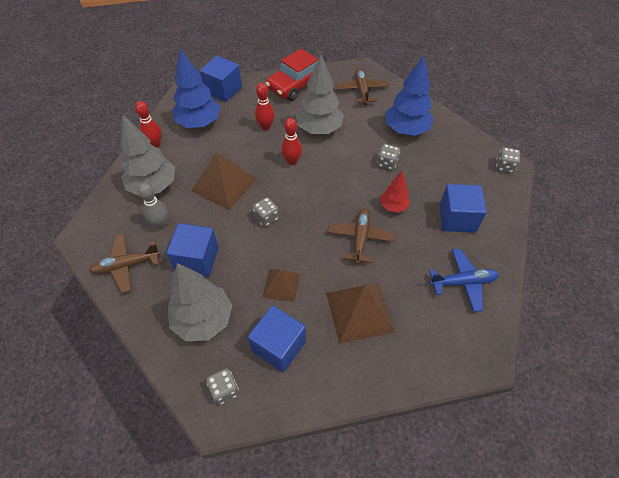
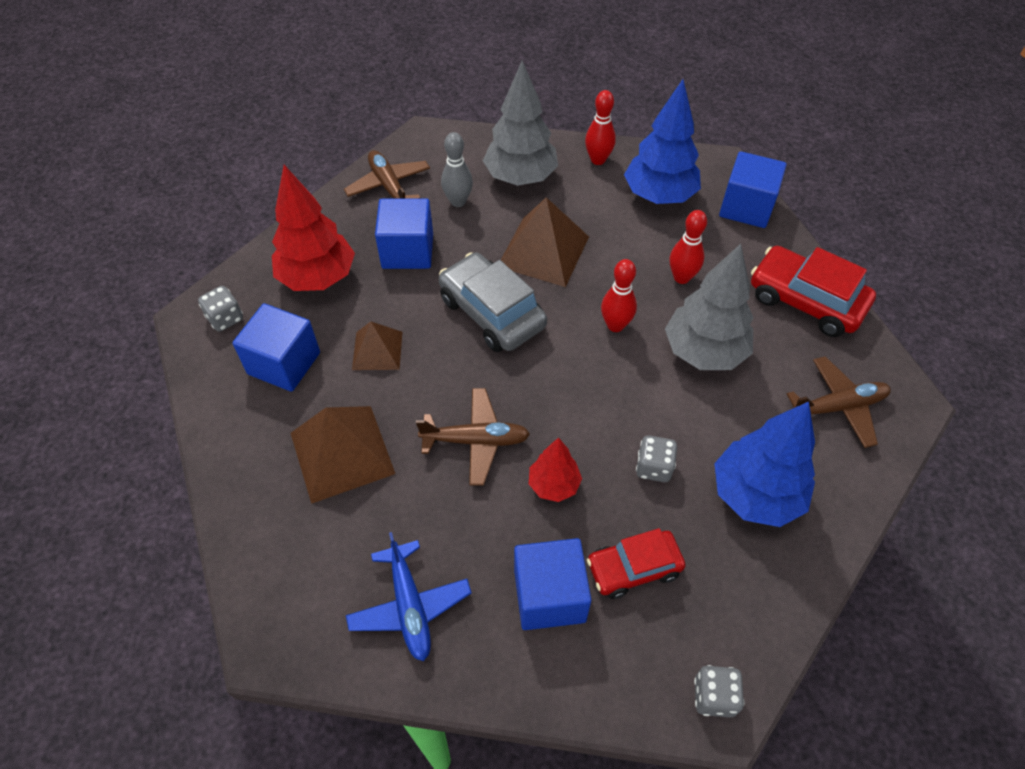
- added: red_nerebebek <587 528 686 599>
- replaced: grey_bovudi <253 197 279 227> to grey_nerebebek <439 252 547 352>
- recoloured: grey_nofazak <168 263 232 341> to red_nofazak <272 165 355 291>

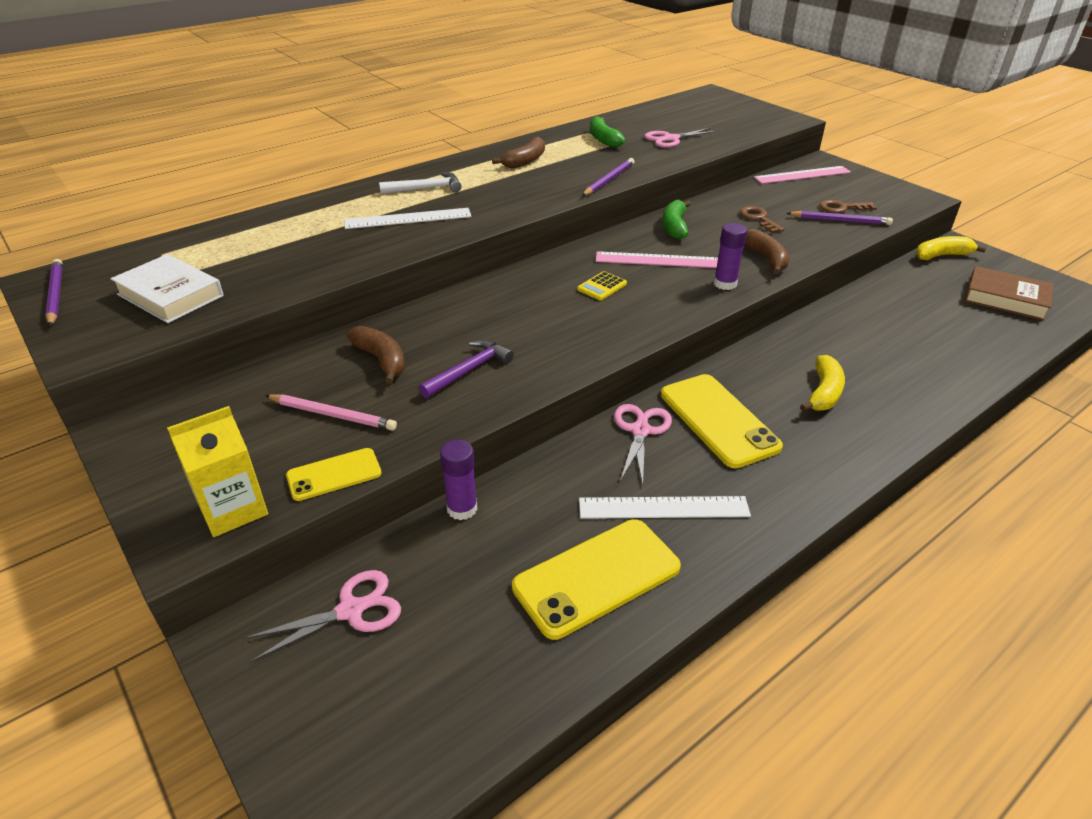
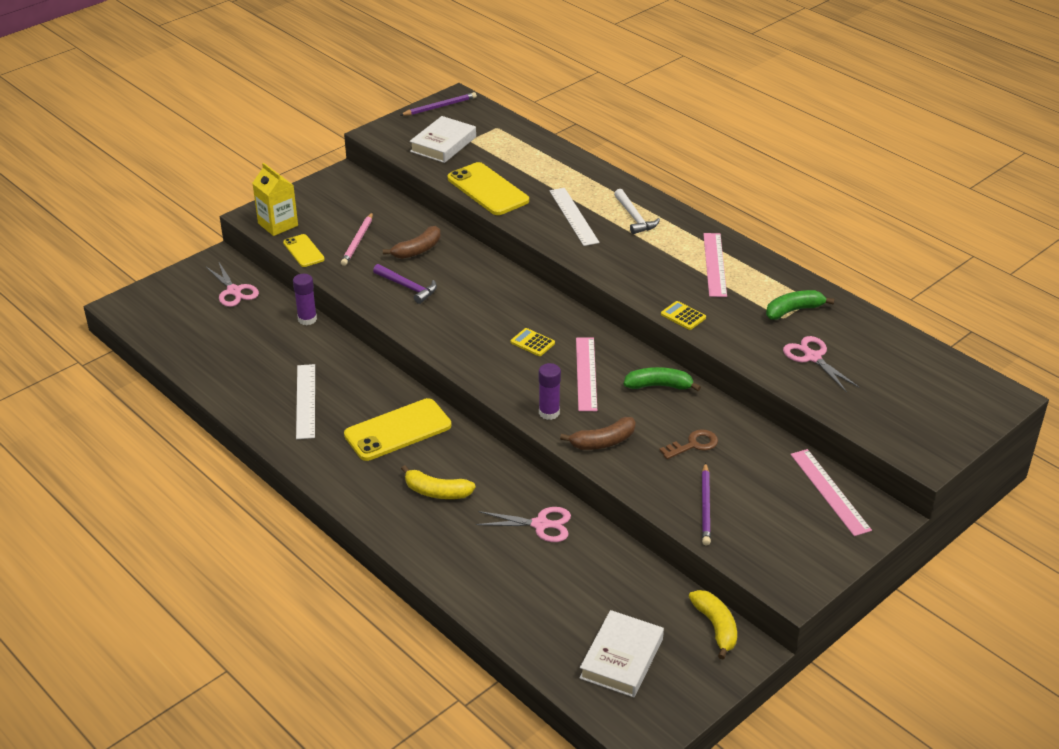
- removed: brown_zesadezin <819 200 877 213>
- moved: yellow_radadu <512 519 681 640> to <448 162 529 215>
- moved: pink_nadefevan <614 404 672 485> to <476 507 571 542>
- replaced: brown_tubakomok <492 136 545 169> to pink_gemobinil <703 233 727 297>
- replaced: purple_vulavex <582 158 635 196> to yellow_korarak <661 301 706 330>
- recoloured: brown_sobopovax <964 266 1053 321> to white_sobopovax <579 610 664 697>

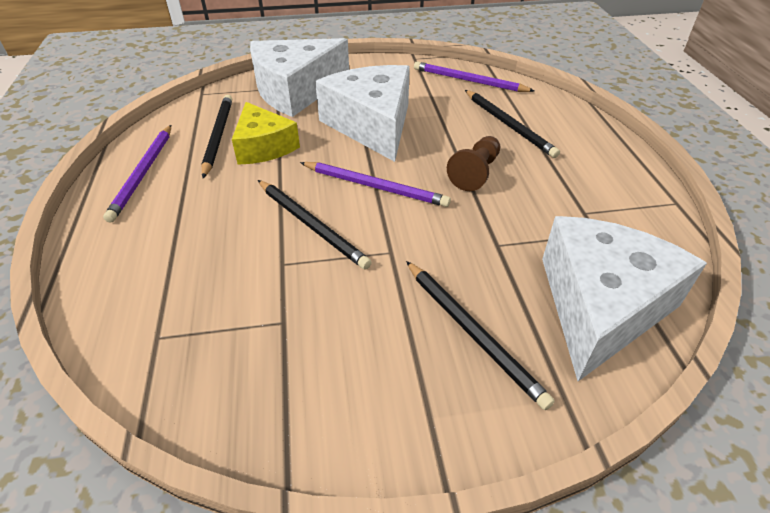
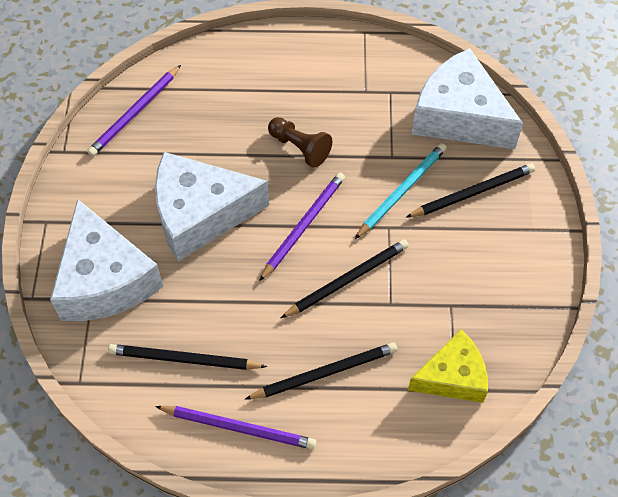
- added: turquoise_vulavex <355 143 447 239>
- moved: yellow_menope <232 102 300 165> to <408 330 488 403>
- moved: black_vulavex <465 90 560 158> to <245 342 397 399>

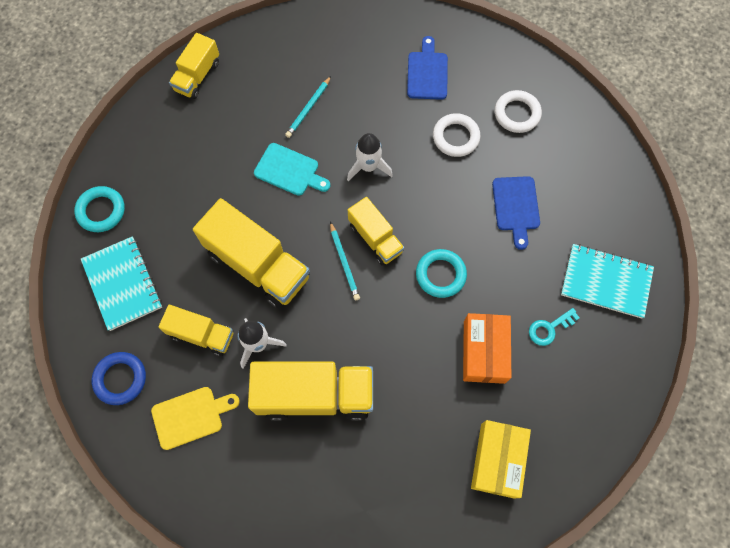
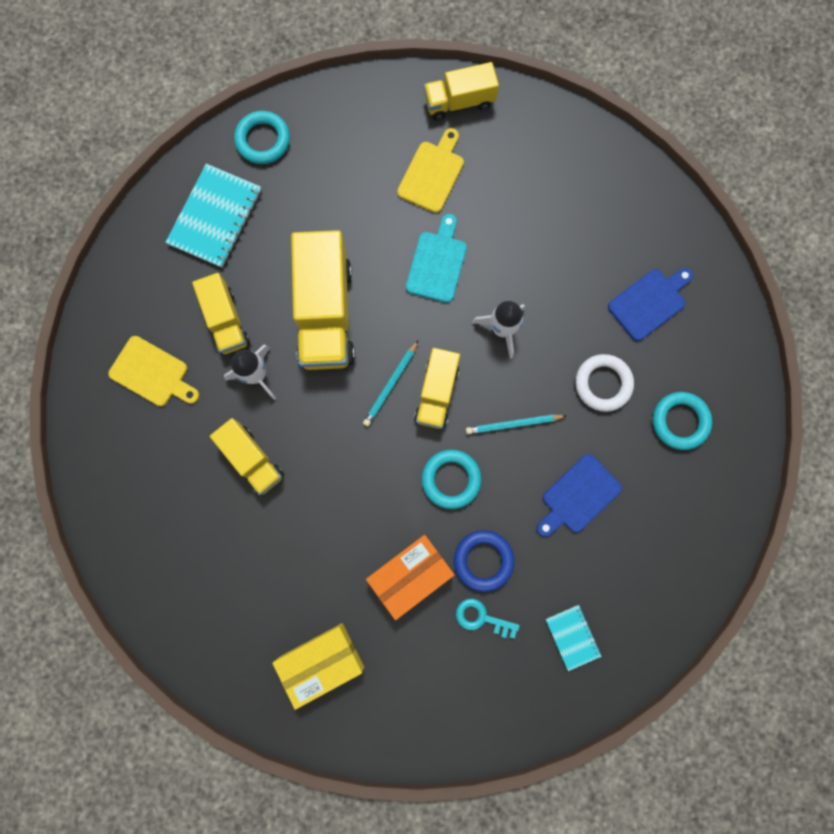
- added: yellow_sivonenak <397 128 464 213>
- moved: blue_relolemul <92 352 146 405> to <454 530 515 592>
- moved: turquoise_vulavex <285 76 331 138> to <466 414 566 435>
- recoloured: white_relolemul <495 90 542 133> to turquoise_relolemul <653 392 712 450>
- turned: turquoise_sivonenak <254 143 331 196> = <406 214 467 303> 150 degrees counterclockwise
- resized: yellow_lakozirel <248 361 373 421> = <210 418 284 495> x0.58
- resized: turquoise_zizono <561 244 654 319> = <546 605 602 671> x0.55

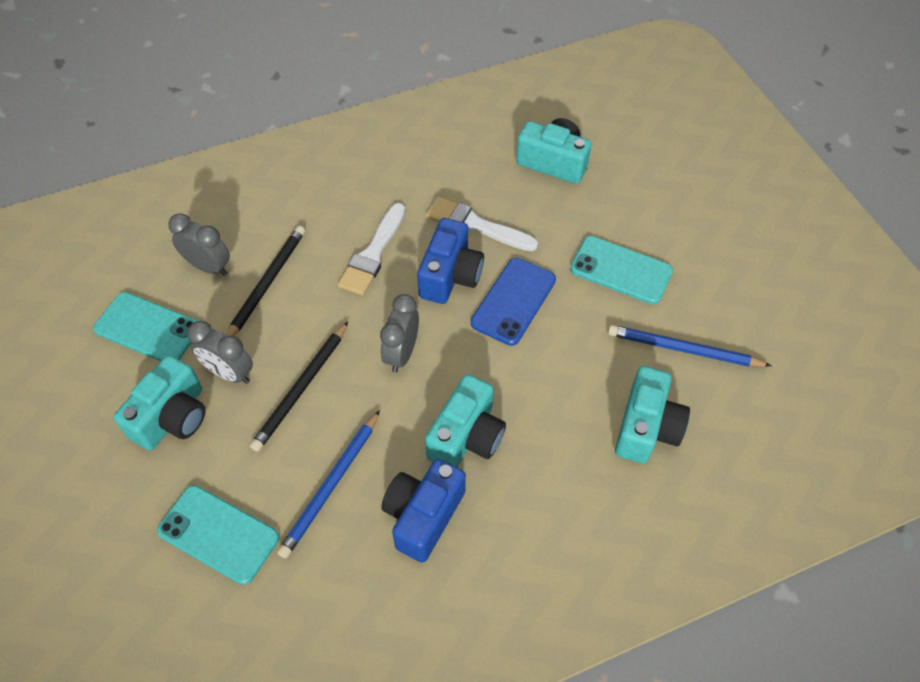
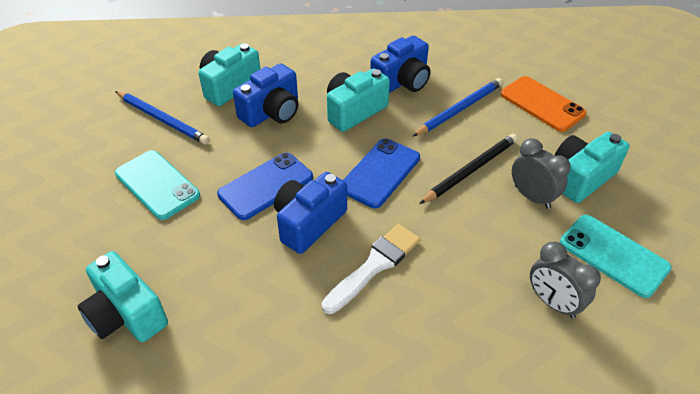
- removed: black_vulavex <226 226 305 336>
- removed: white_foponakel <426 197 538 251>
- added: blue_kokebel <233 63 298 127>
- replaced: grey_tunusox <380 294 419 373> to blue_radadu <343 138 420 208>
- recoloured: turquoise_radadu <157 485 279 585> to orange_radadu <501 76 586 132>

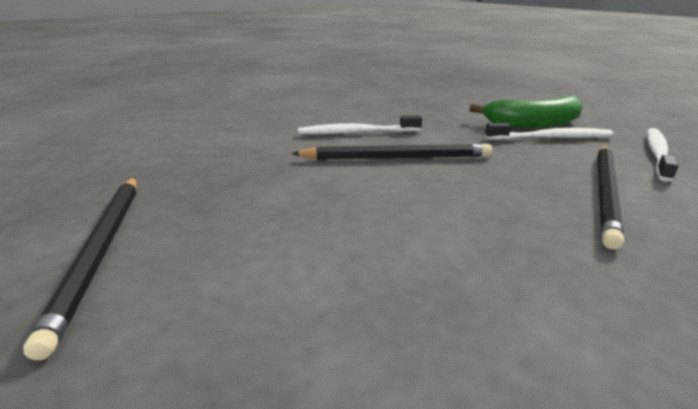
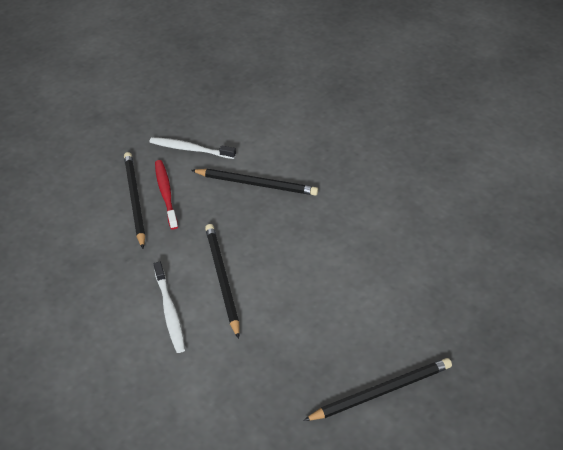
- replaced: green_tubakomok <470 96 583 129> to black_vulavex <124 152 145 249>
- recoloured: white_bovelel <485 123 613 140> to red_bovelel <155 160 178 230>

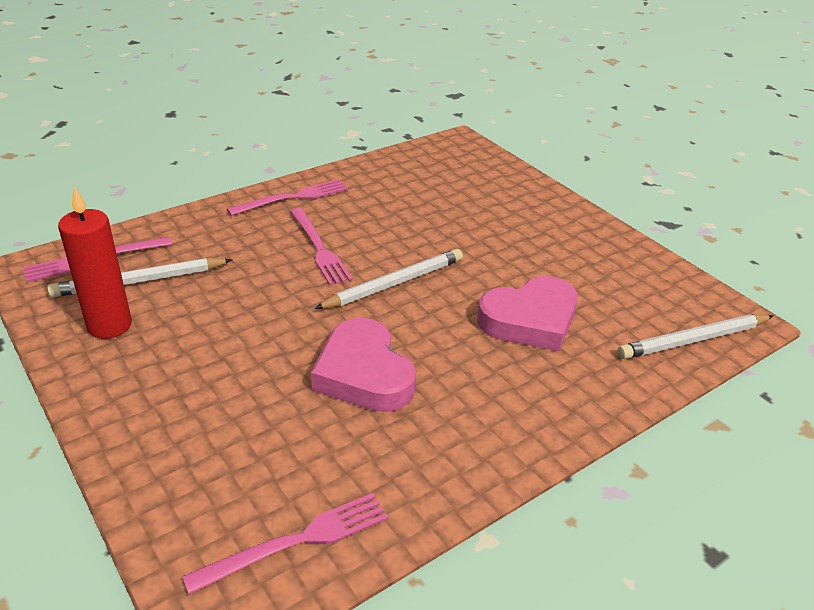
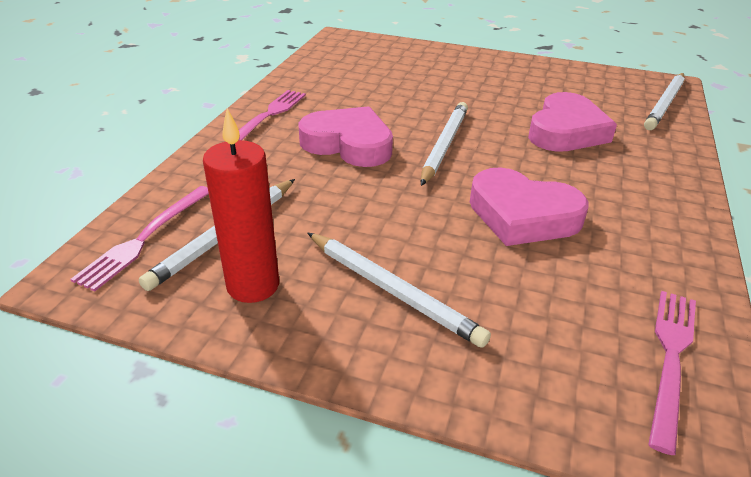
- added: white_vulavex <308 233 491 348>
- replaced: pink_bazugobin <290 208 352 285> to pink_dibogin <299 106 393 167>

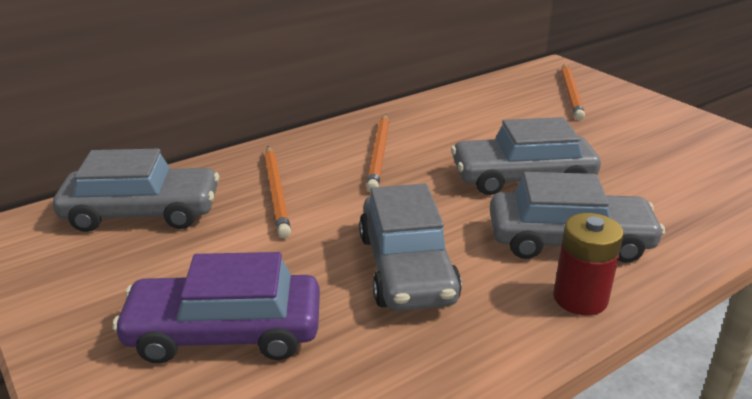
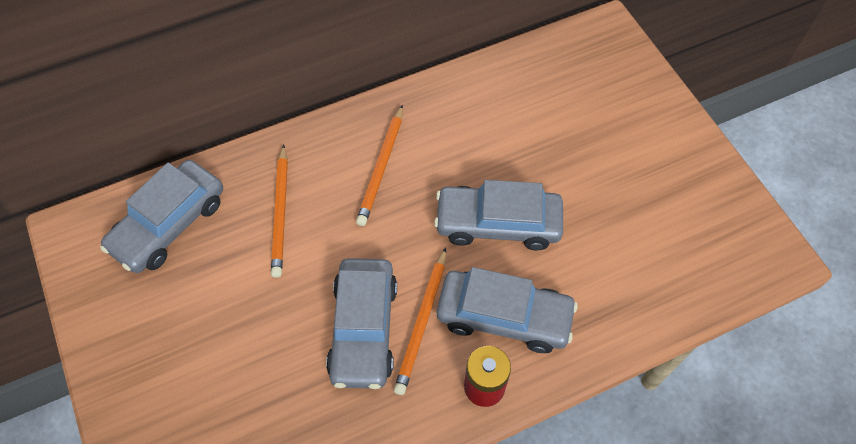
- removed: purple_nerebebek <112 252 320 364>
- moved: orange_vulavex <561 64 585 120> to <394 247 446 395>
- turned: grey_nerebebek <53 149 219 232> = <100 160 223 273> 120 degrees clockwise

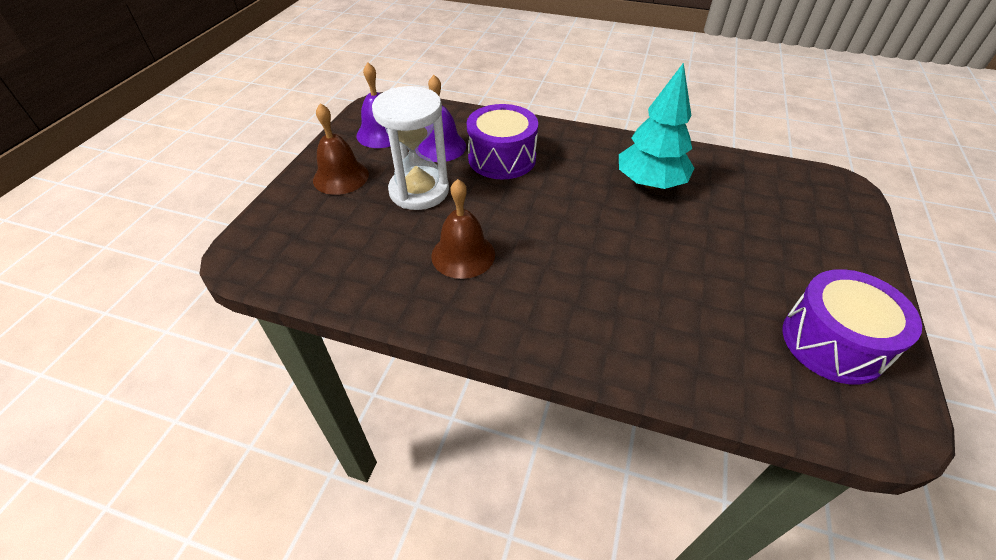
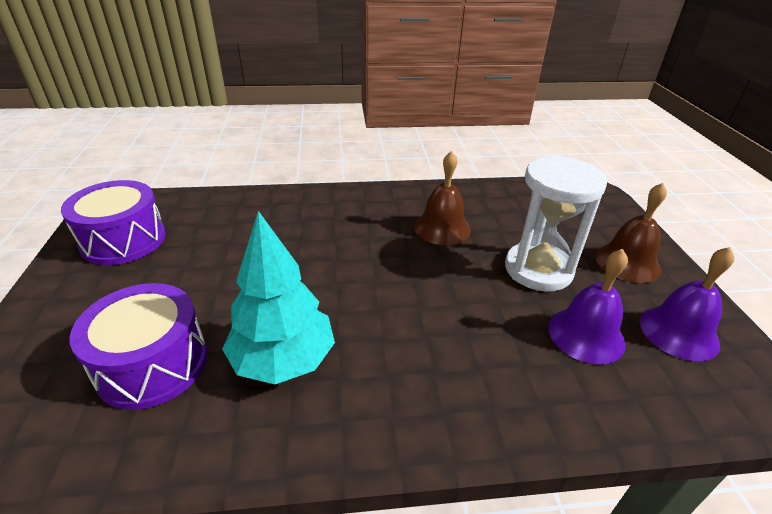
- moved: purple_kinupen <467 104 538 179> to <70 283 207 410>

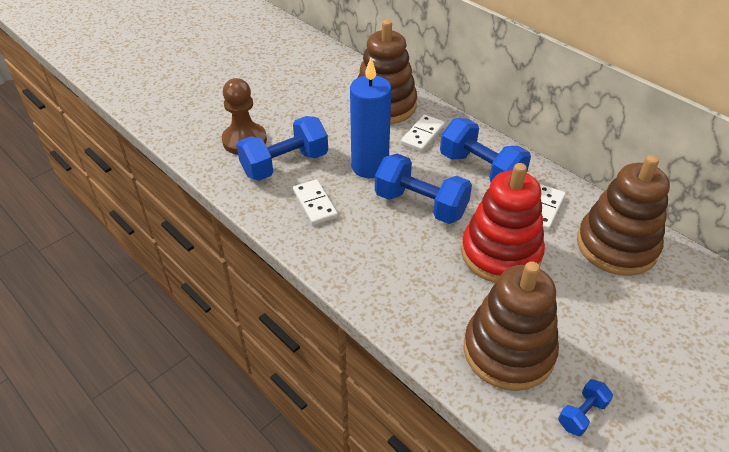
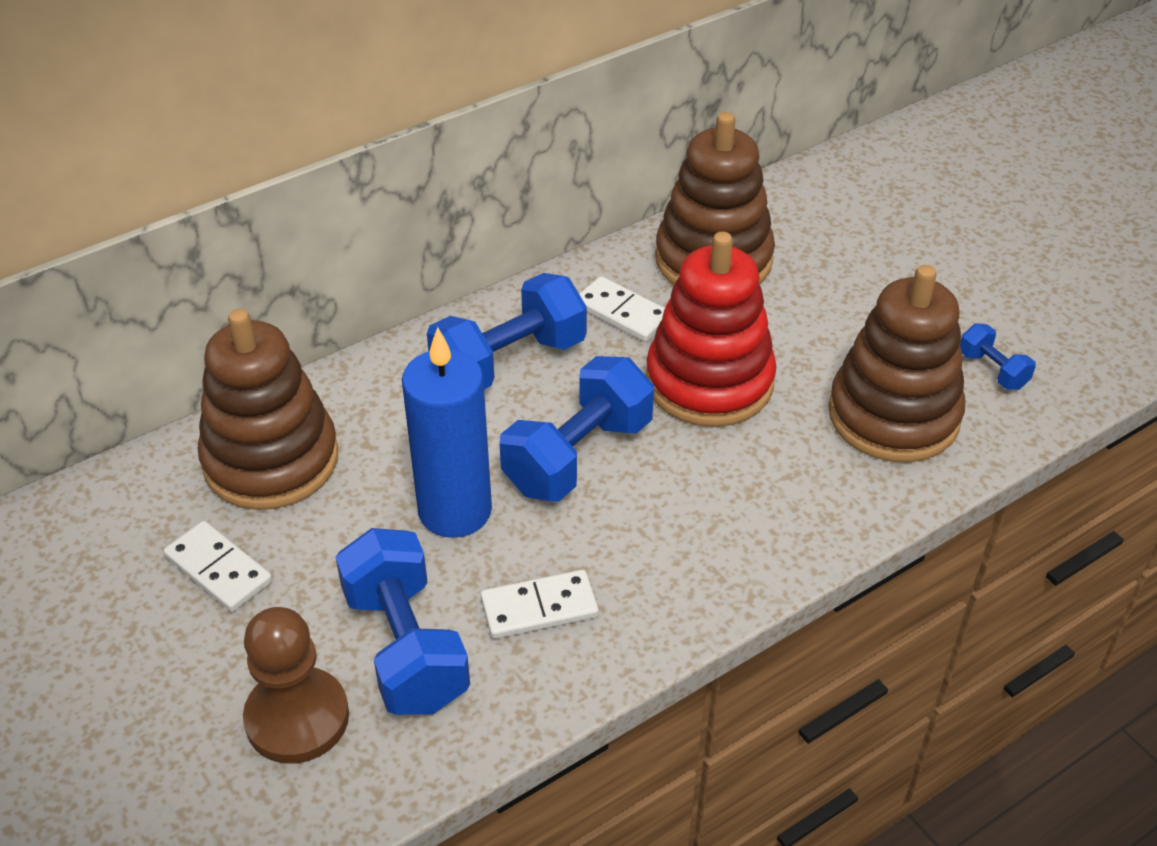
- moved: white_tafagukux <401 115 445 152> to <164 521 272 612>

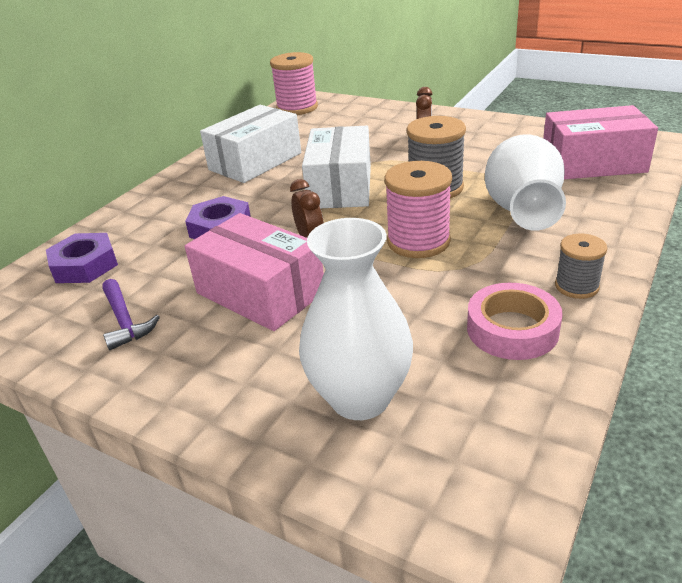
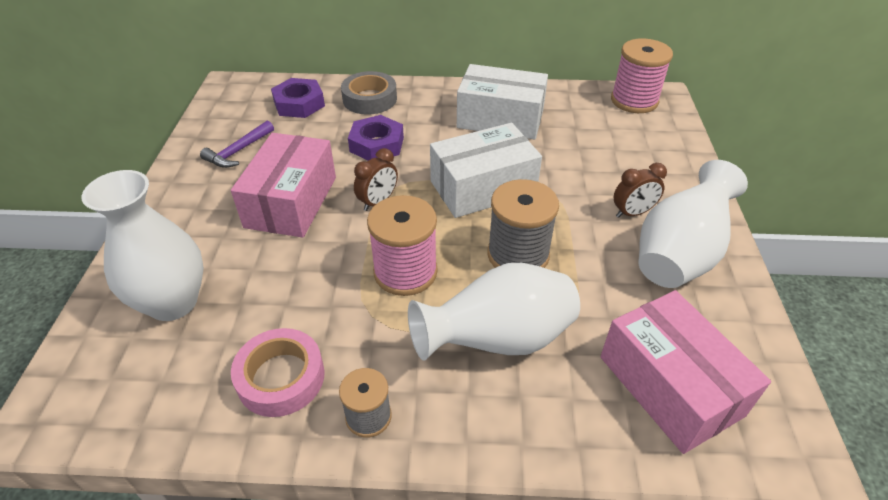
- added: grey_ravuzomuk <341 71 397 115>
- added: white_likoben <638 160 748 288>

